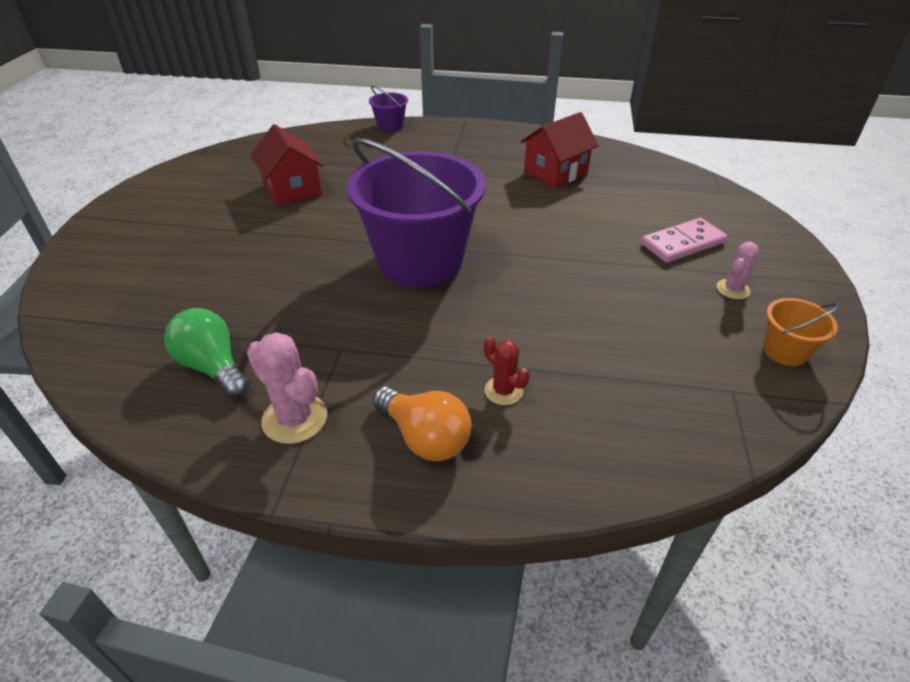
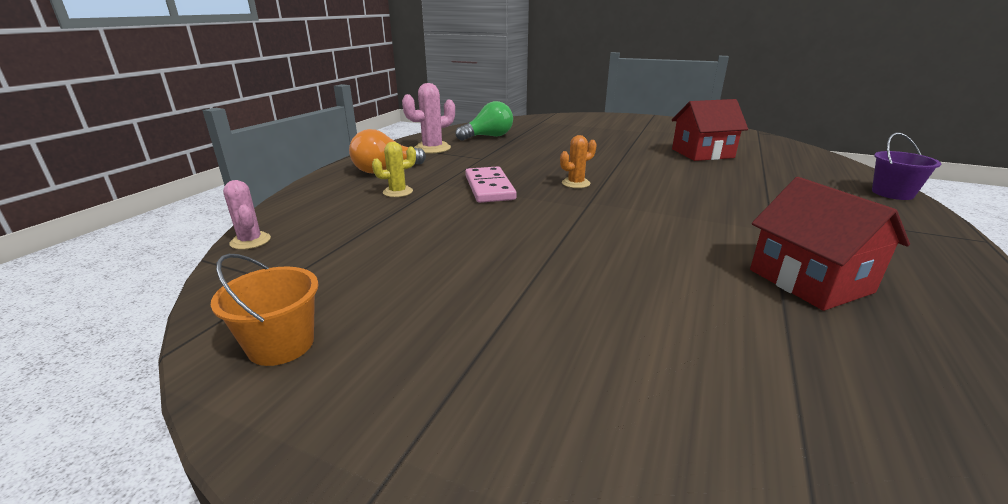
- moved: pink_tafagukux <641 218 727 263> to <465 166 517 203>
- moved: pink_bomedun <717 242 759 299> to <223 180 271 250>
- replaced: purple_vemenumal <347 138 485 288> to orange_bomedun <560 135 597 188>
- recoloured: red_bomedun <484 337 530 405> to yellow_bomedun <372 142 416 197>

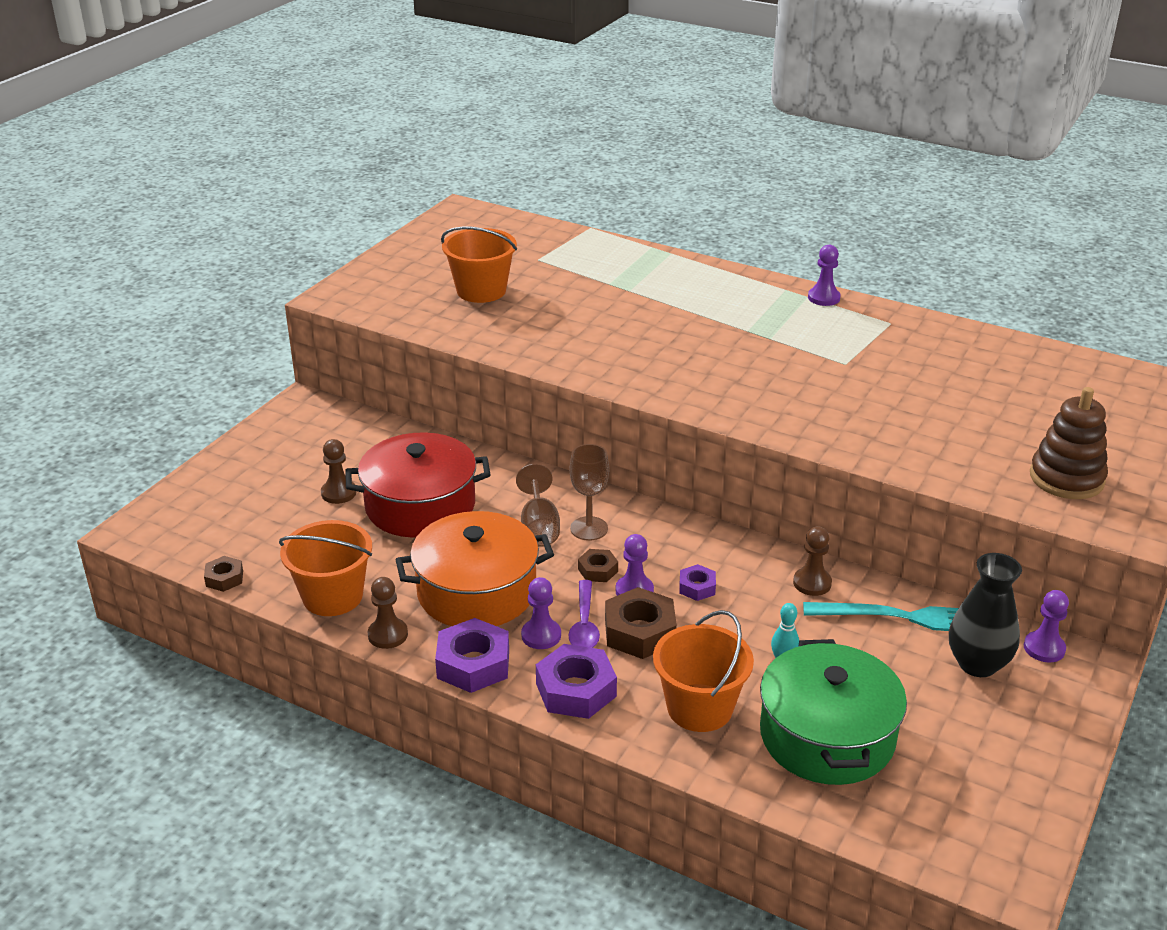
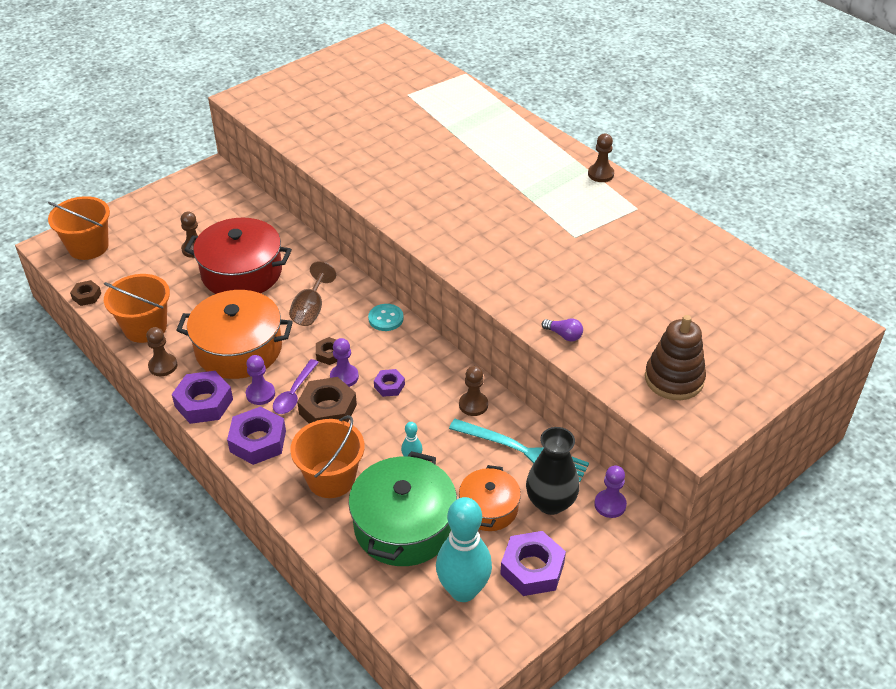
- removed: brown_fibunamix <570 444 609 541>
- added: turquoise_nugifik <368 304 404 331>
- added: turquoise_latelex <436 497 492 602>
- added: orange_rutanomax <459 465 521 531>
- added: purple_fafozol <500 531 566 596>
- added: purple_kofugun <542 318 583 342>
- moved: orange_vemenumal <441 226 517 303> to <48 196 110 260>
- recoloured: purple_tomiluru <808 245 841 306> to brown_tomiluru <588 134 614 182>

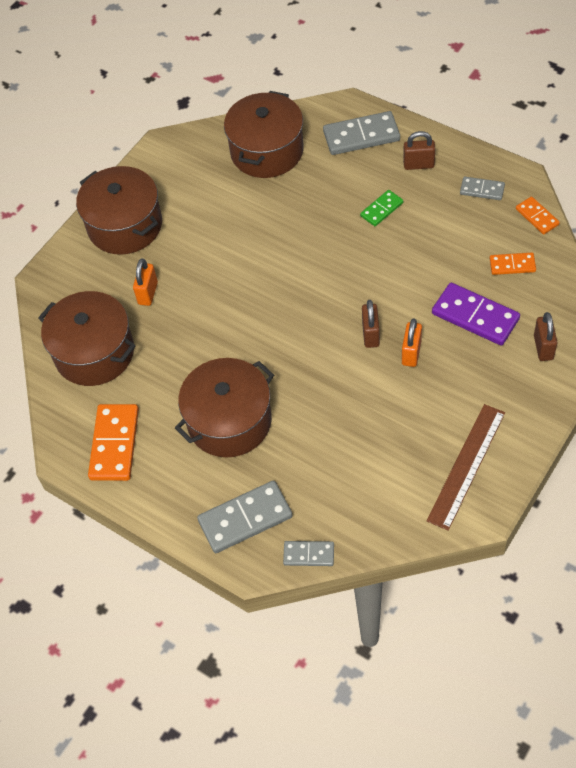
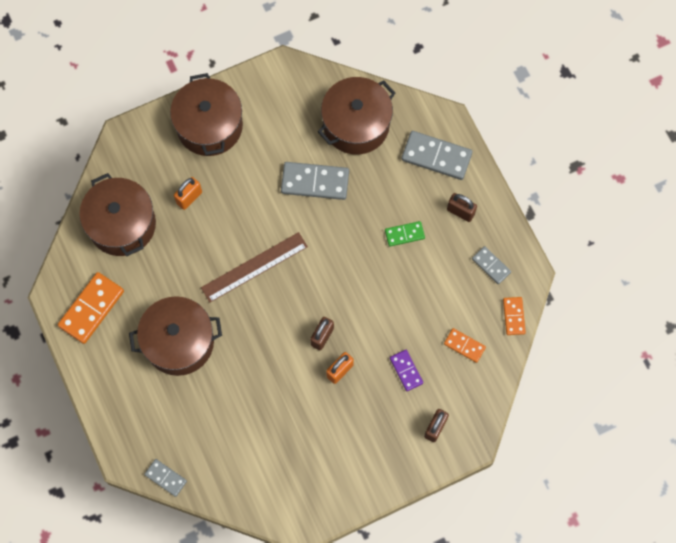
- moved: grey_tafagukux <197 481 293 553> to <281 162 349 200>
- moved: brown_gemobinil <427 404 505 531> to <201 232 308 303>
- resized: purple_tafagukux <432 283 520 346> = <390 350 423 391> x0.56

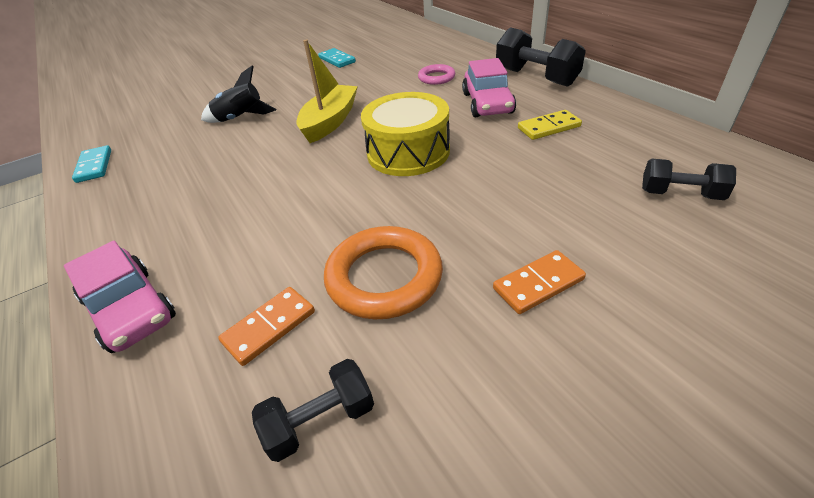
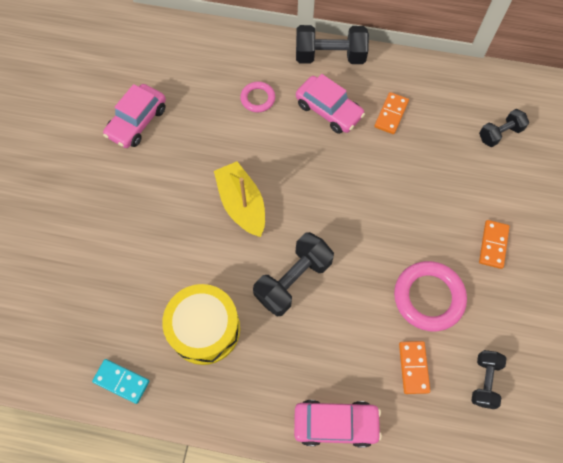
- removed: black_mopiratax <201 65 276 123>
- added: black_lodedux <253 232 334 317>
- moved: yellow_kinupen <361 92 450 176> to <162 284 240 365>
- replaced: turquoise_tafagukux <318 48 356 68> to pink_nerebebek <103 84 166 148>
- recoloured: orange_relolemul <324 226 443 319> to pink_relolemul <394 261 467 331>
- recoloured: yellow_tafagukux <518 110 582 140> to orange_tafagukux <374 92 409 134>

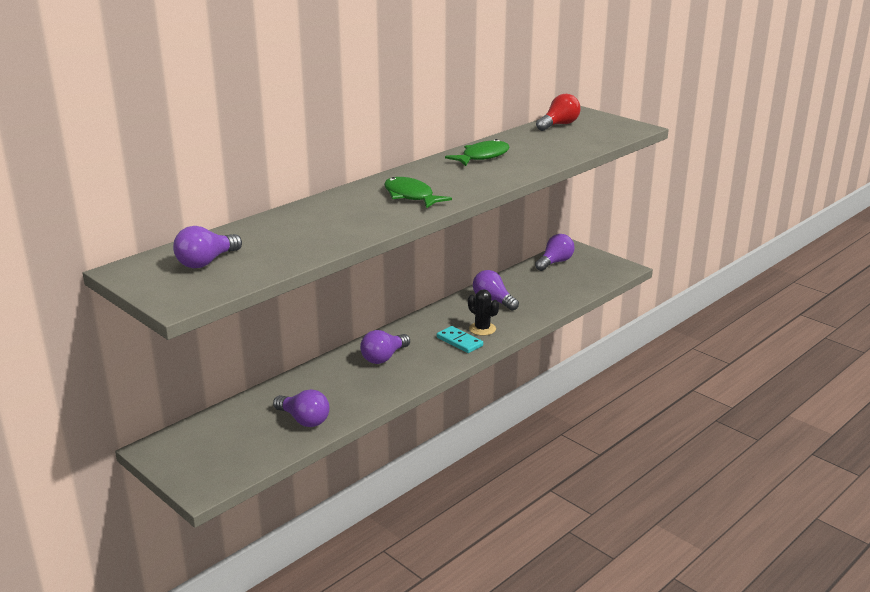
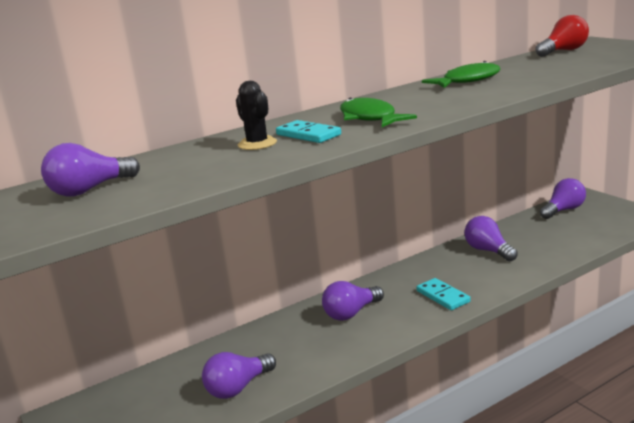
- added: turquoise_tafagukux <276 120 341 143>
- moved: black_bomedun <468 289 499 336> to <236 81 277 150>
- turned: purple_kofugun <273 389 329 427> = <202 352 276 399> 90 degrees clockwise

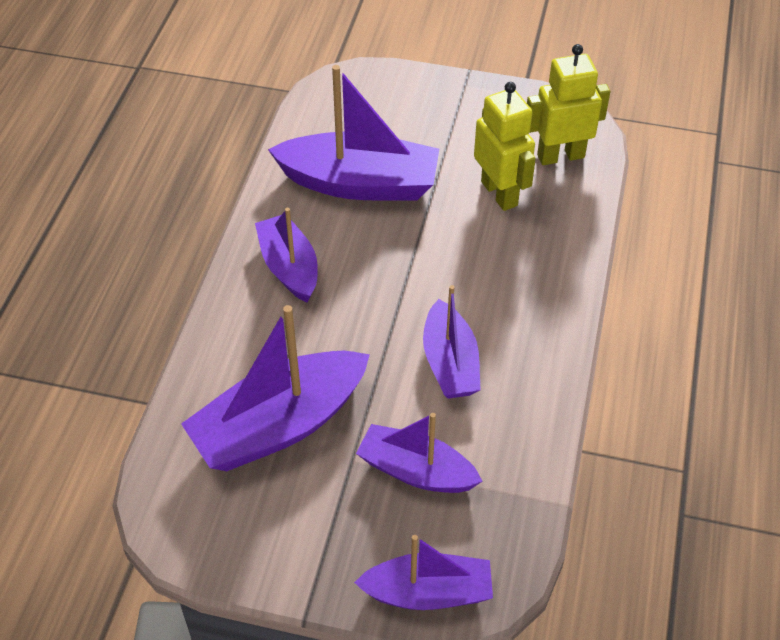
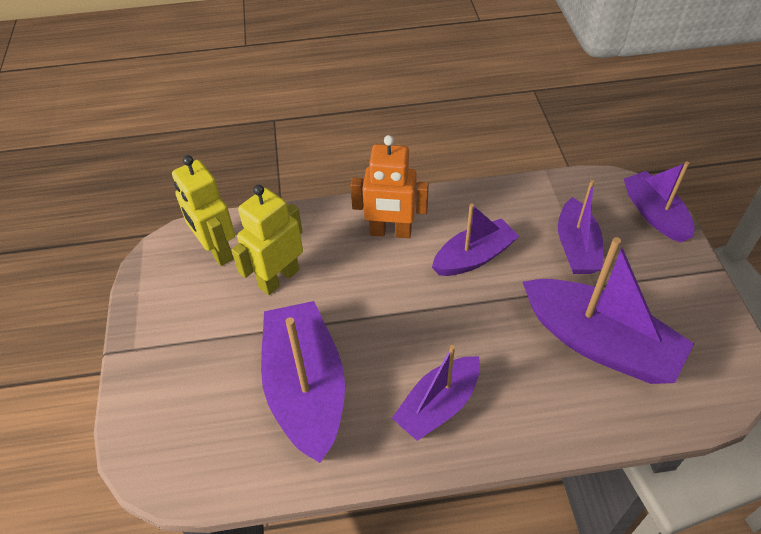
- added: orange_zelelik <350 135 429 238>

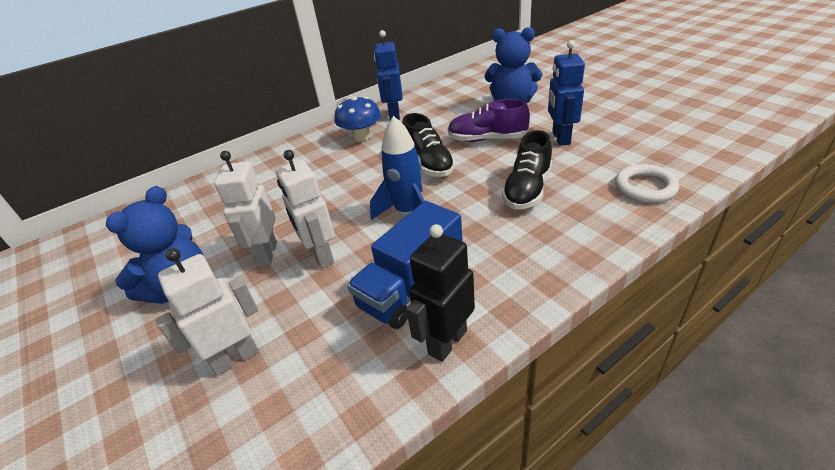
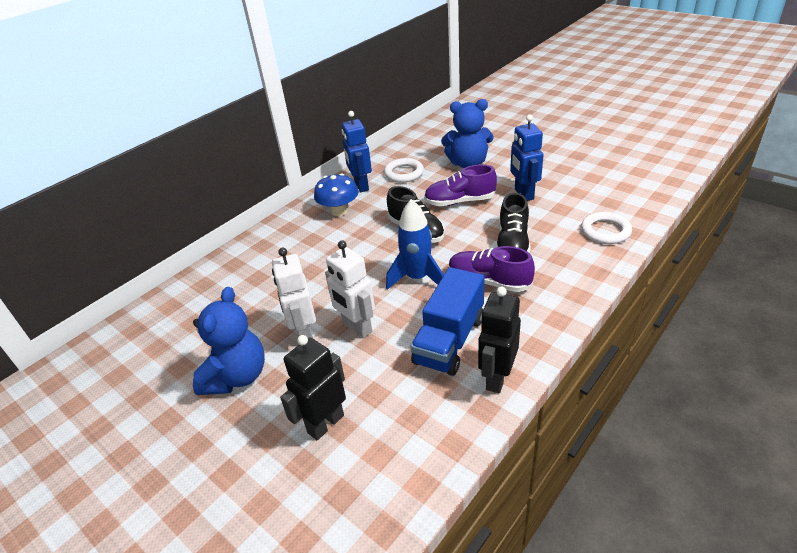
- added: white_relolemul <384 158 424 182>
- added: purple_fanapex <449 246 535 292>
- recoloured: white_zelelik <156 248 259 376> to black_zelelik <280 335 346 440>

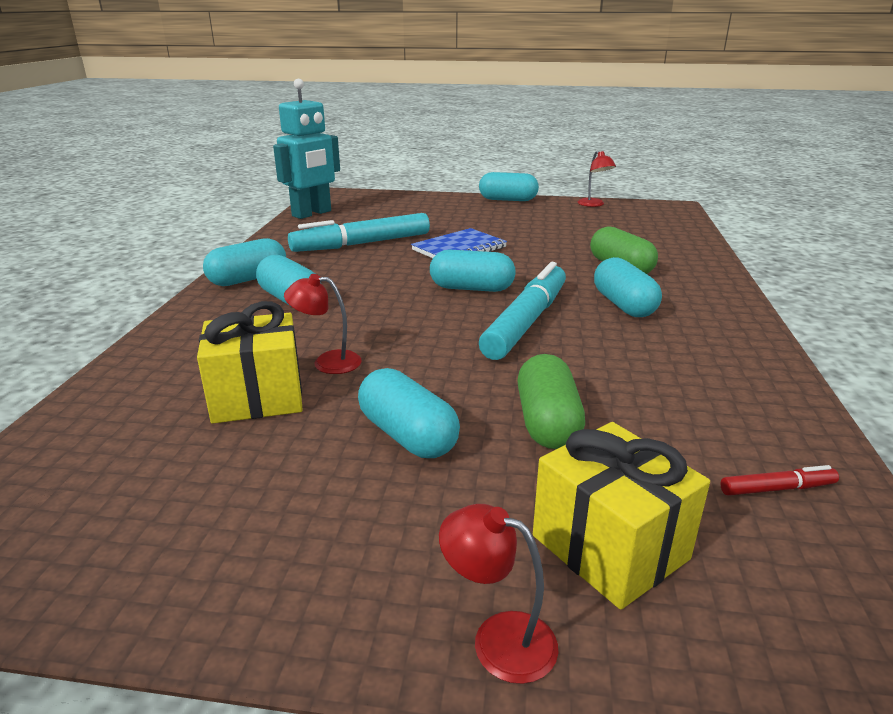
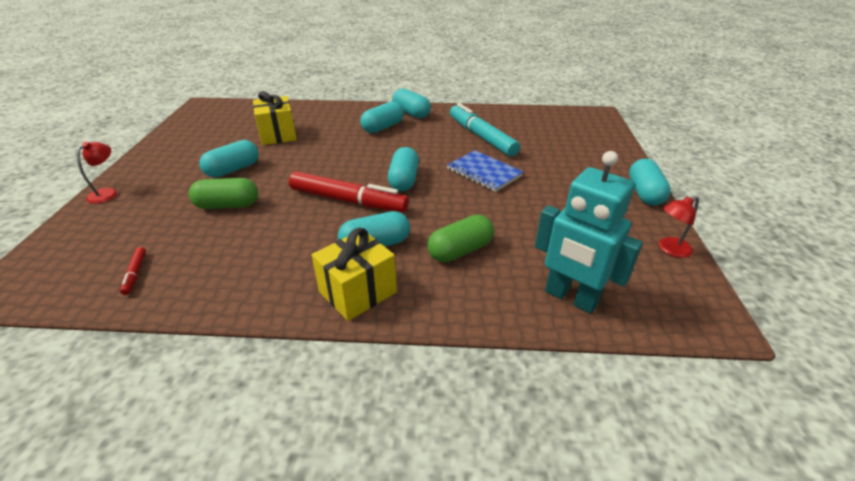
- removed: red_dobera <284 274 362 374>
- moved: turquoise_zelelik <273 79 340 219> to <535 151 643 314>
- moved: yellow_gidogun <533 422 710 610> to <312 228 397 321>
- recoloured: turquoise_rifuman <479 262 566 360> to red_rifuman <289 171 409 212>

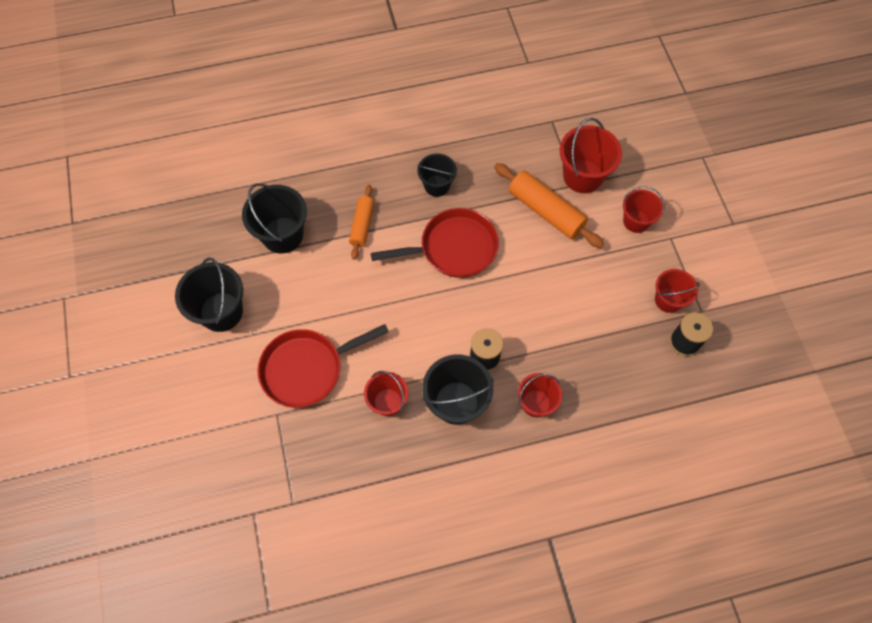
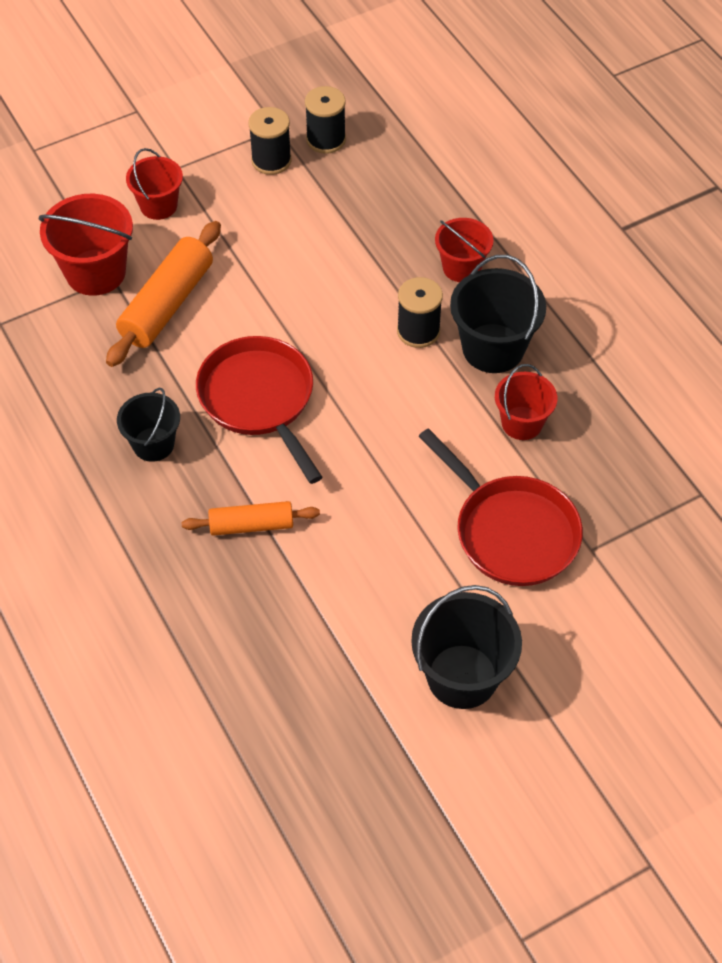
- removed: black_vemenumal <242 183 307 253>
- replaced: red_vemenumal <655 269 700 313> to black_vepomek <248 107 292 175>

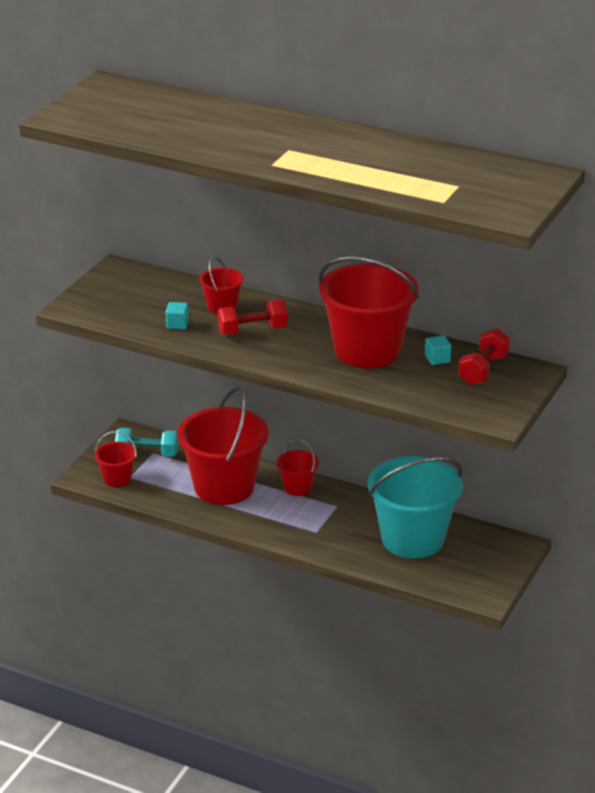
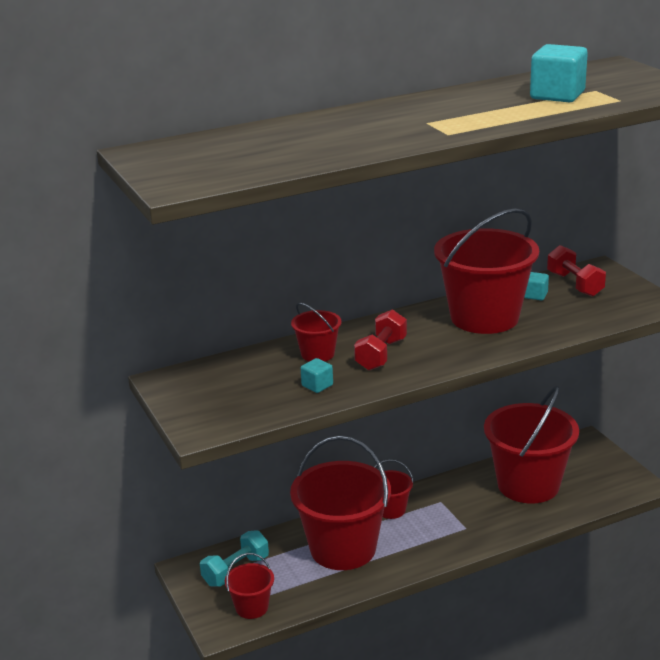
- added: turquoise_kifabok <530 44 588 102>
- recoloured: turquoise_vemenumal <368 456 463 559> to red_vemenumal <484 386 579 503>

